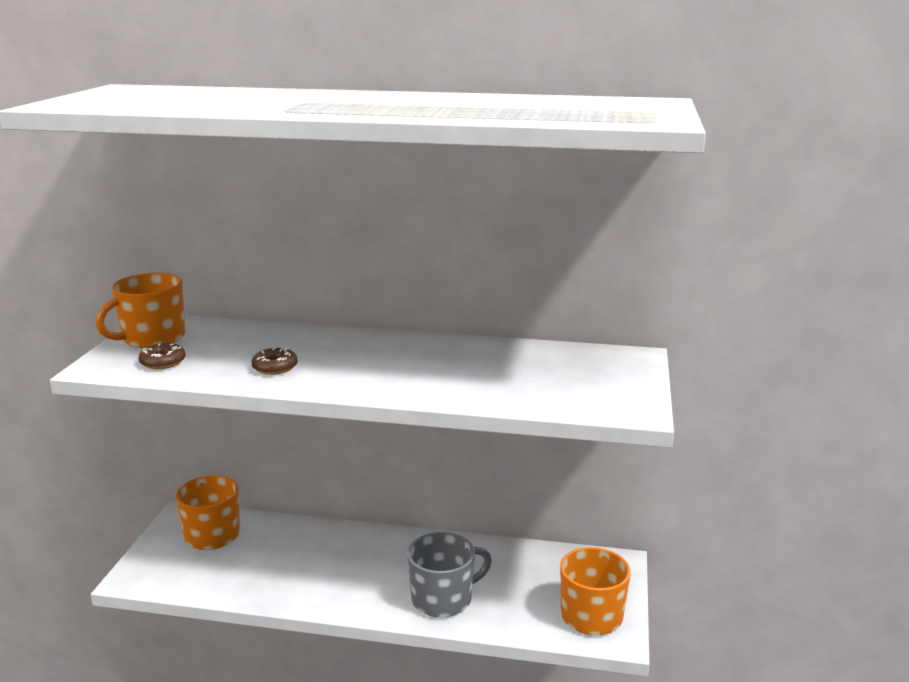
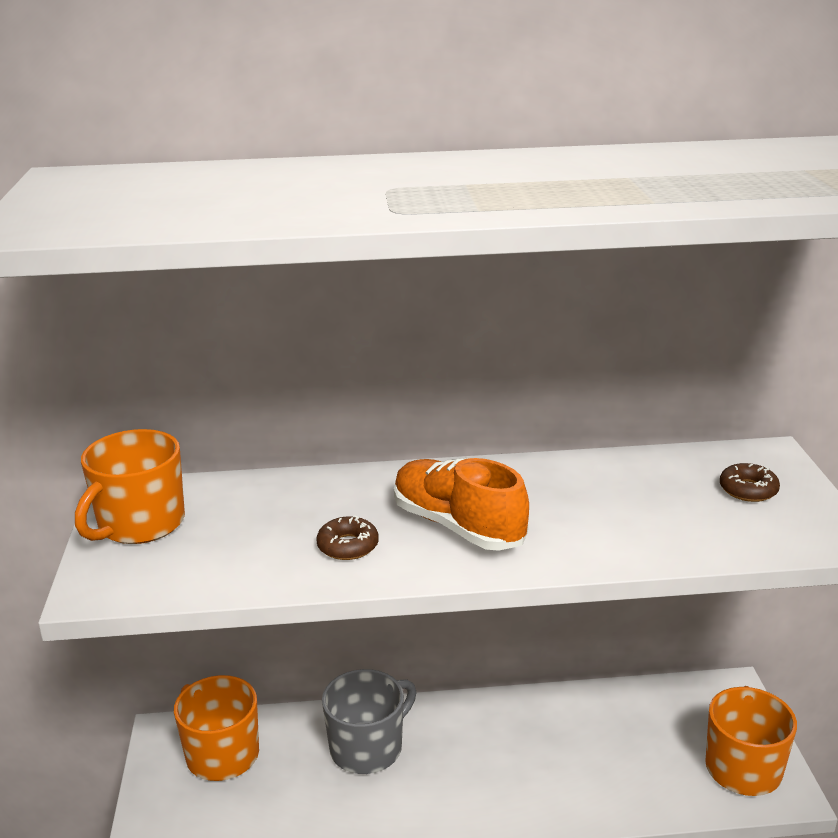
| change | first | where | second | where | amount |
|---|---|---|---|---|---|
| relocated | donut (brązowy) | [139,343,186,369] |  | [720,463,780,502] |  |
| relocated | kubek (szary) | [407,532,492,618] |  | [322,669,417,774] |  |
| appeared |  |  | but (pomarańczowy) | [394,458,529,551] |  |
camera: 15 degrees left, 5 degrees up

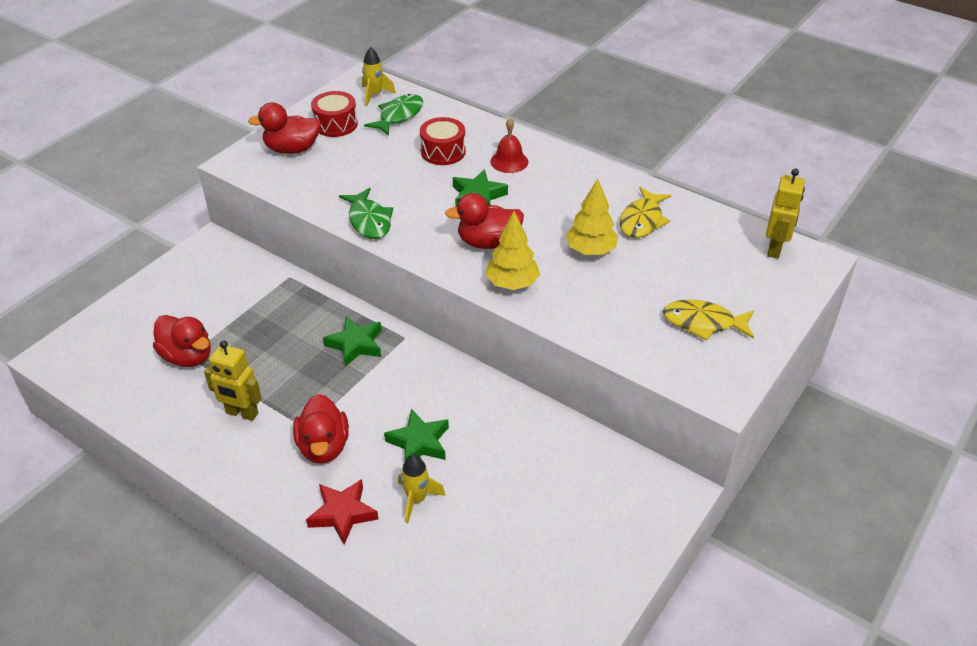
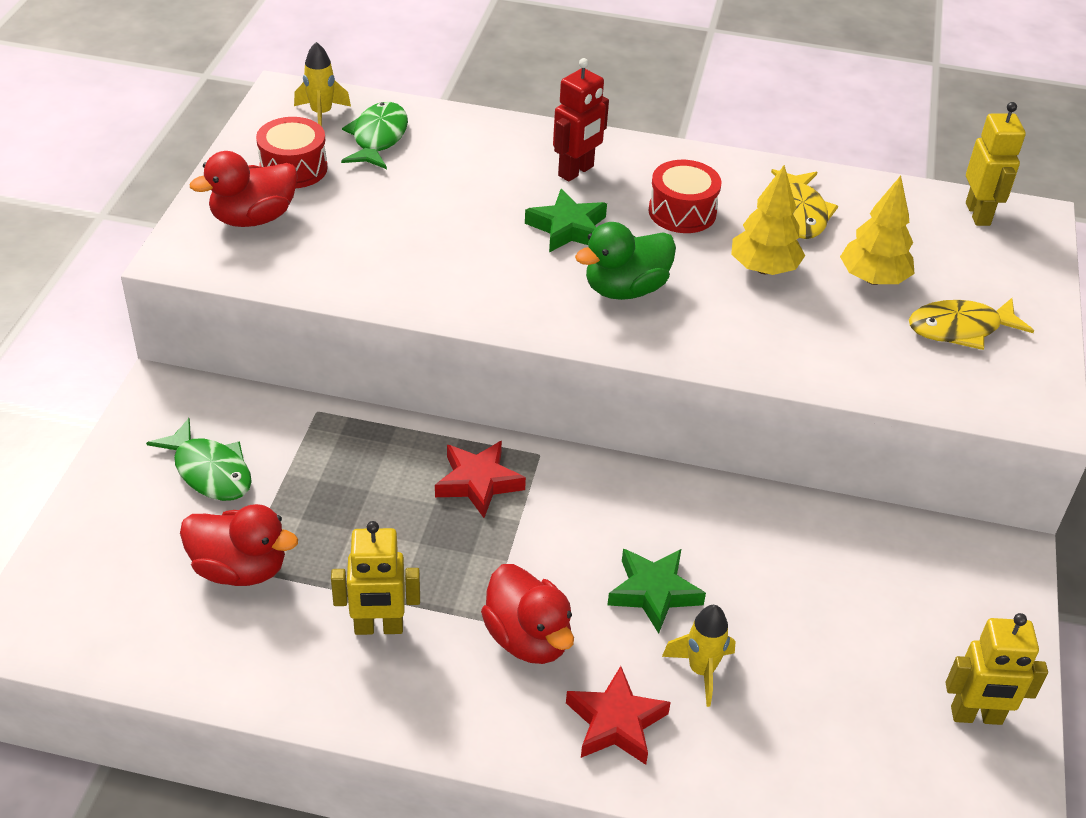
| change | first | where | second | where | amount |
|---|---|---|---|---|---|
| colour | gwiazda (zielony) | [323,316,382,367] | gwiazda (czerwony) | [435,441,526,518] |  |
| relocated | ryba (zielony) | [339,188,393,239] |  | [146,418,252,501] |  |
| relocated | bęben (czerwony) | [420,117,466,165] |  | [649,160,721,233] |  |
| colour | kaczka (czerwony) | [445,193,524,249] | kaczka (zielony) | [575,222,676,300] |  |
| relocated | drzewko (żółty) | [485,211,540,290] |  | [840,176,914,285] |  |
| exchanged | dzwonek (czerwony) | [490,118,528,173] | robot (czerwony) | [553,58,609,182] |  |
| appeared |  |  | robot (żółty) | [945,613,1048,725] |  |
camera: 25 degrees left, 0 degrees up

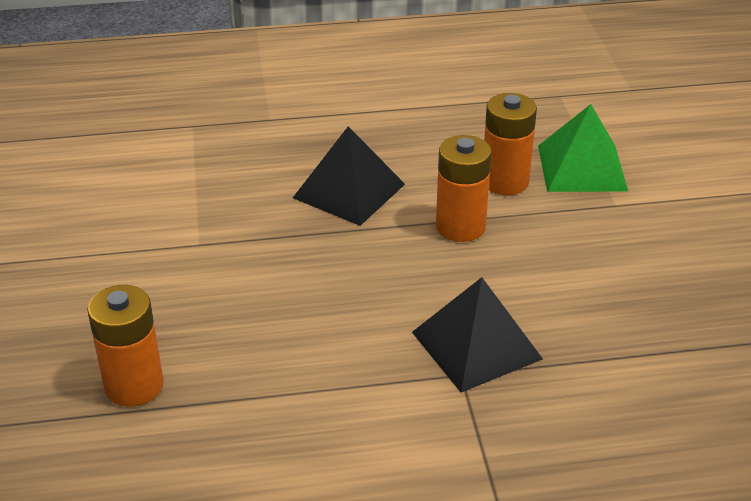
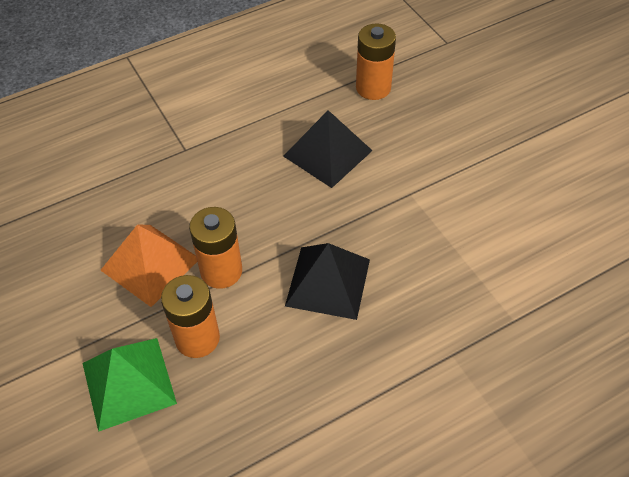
| change | first | where | second | where | amount |
|---|---|---|---|---|---|
| relocated | piramida (czarny) | [412,277,543,393] |  | [283,110,373,188] |  |
| appeared |  |  | piramida (pomarańczowy) | [101,225,197,307] |  |
camera: 160 degrees right, 15 degrees up

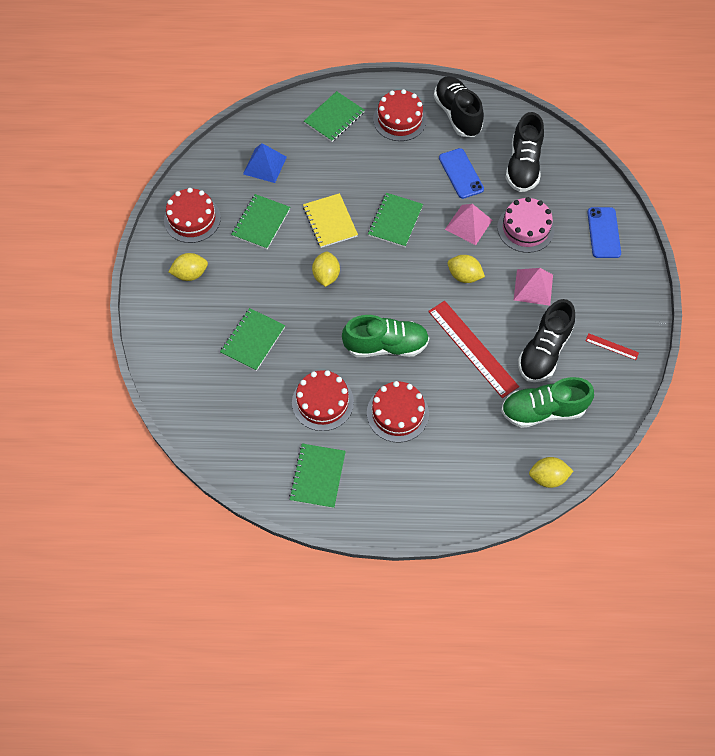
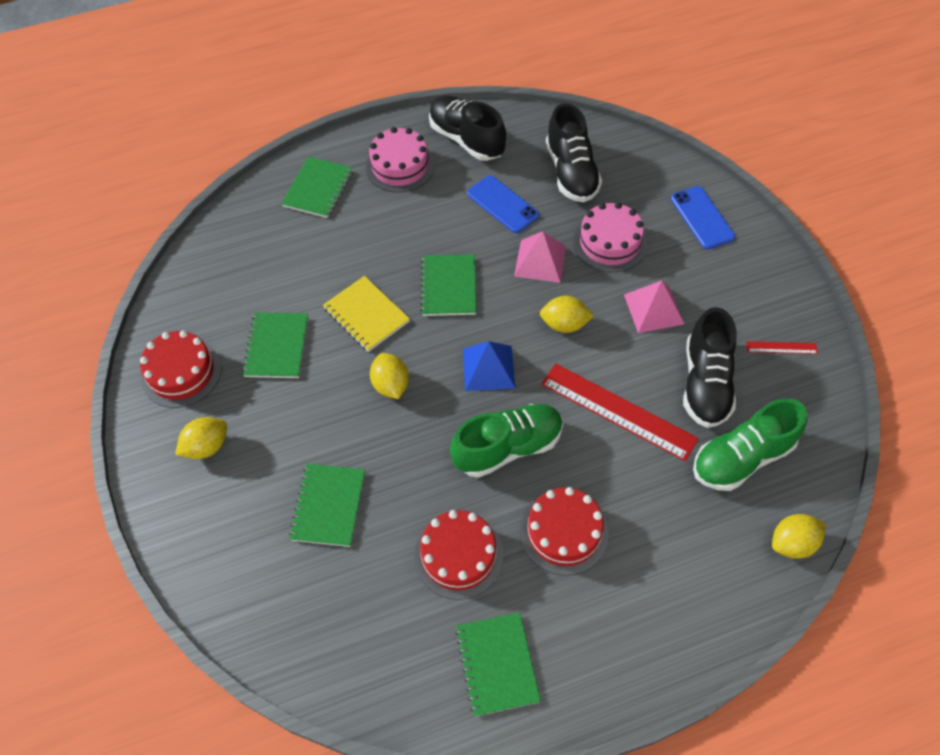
| change | first | where | second | where | amount |
|---|---|---|---|---|---|
| relocated | piramida (niebieski) | [243,143,287,183] |  | [463,341,515,391] |  |
| colour | tort (czerwony) | [373,89,427,141] | tort (różowy) | [366,127,435,193] |  |
camera: 20 degrees left, 5 degrees down

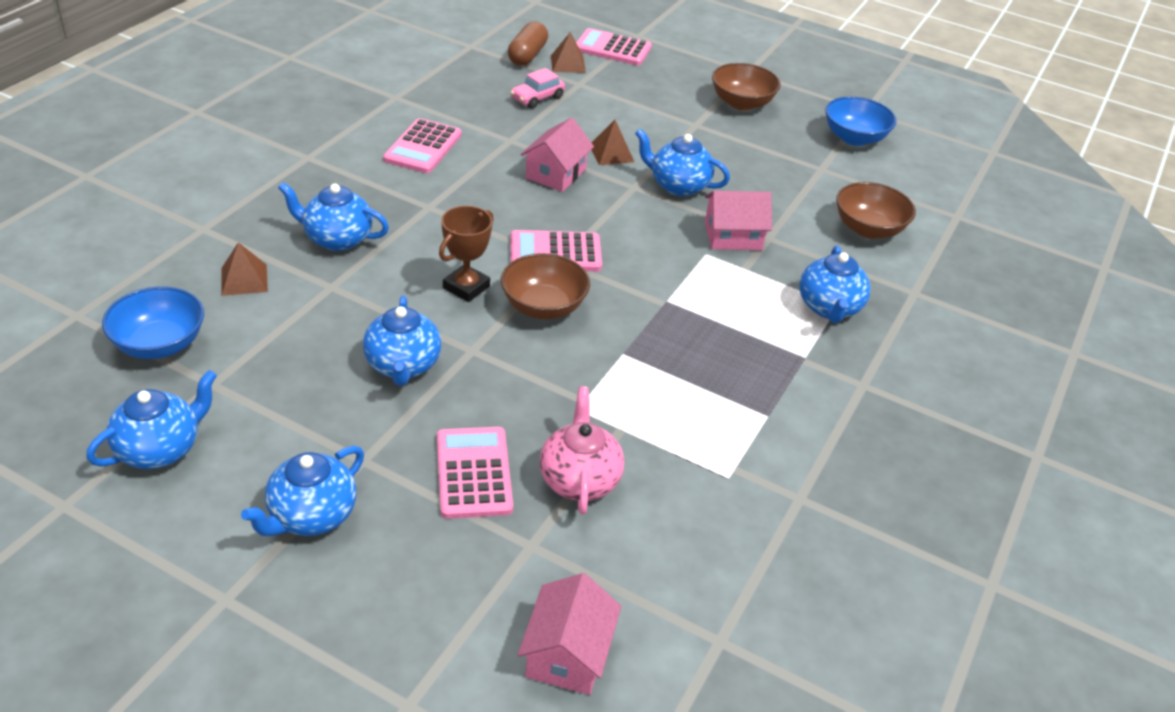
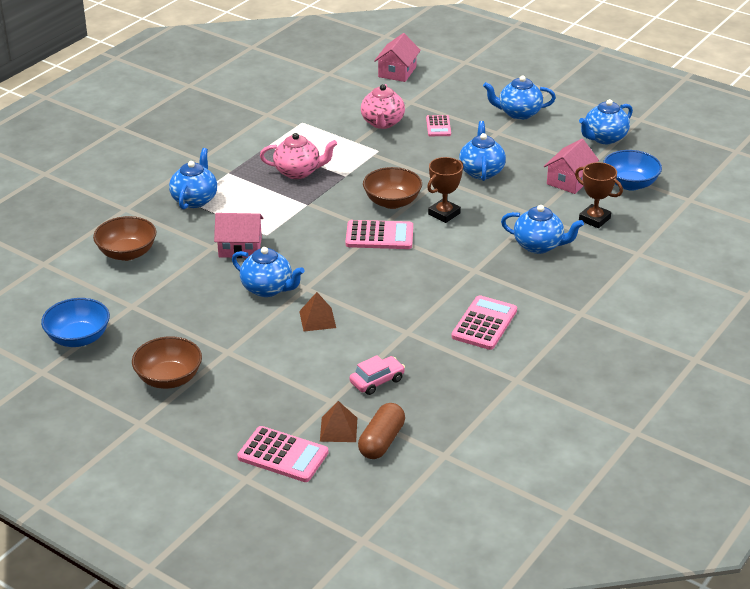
| change | first | where | second | where | amount |
|---|---|---|---|---|---|
| exchanged | piramida (brązowy) | [221,242,268,296] | puchar (brązowy) | [575,162,623,228] |  |
| spun | imbryk (niebieski) | [241,446,364,536] |  | [483,76,556,120] | 135 degrees counterclockwise |
| size | kalkulator (różowy) | [437,427,513,519] |  | [426,115,451,136] | x0.62 |
| relocated | domek (różowy) | [520,118,594,192] |  | [543,139,599,194] |  |
| appeared |  |  | imbryk (różowy) | [260,133,337,179] |  |
camera: 170 degrees left, 5 degrees down

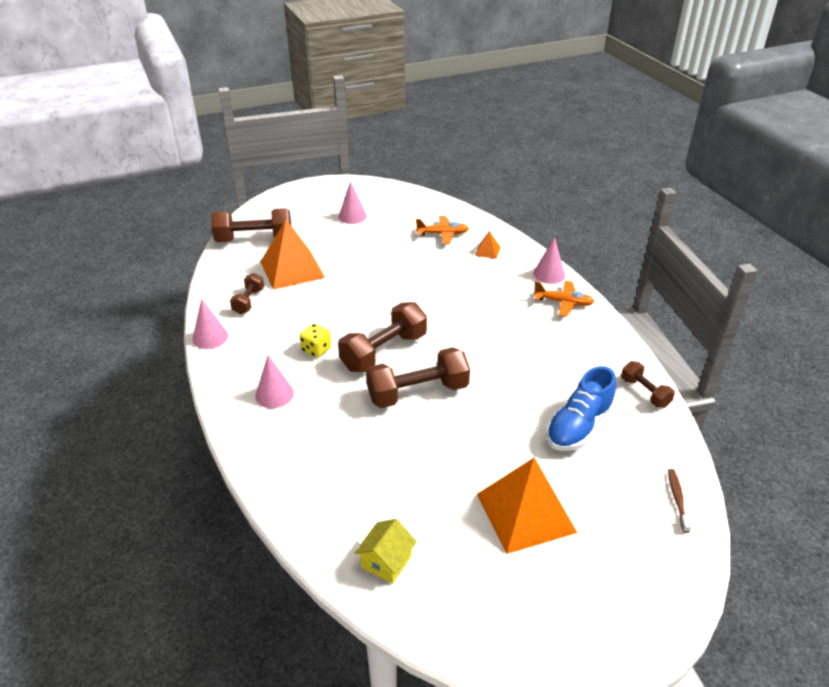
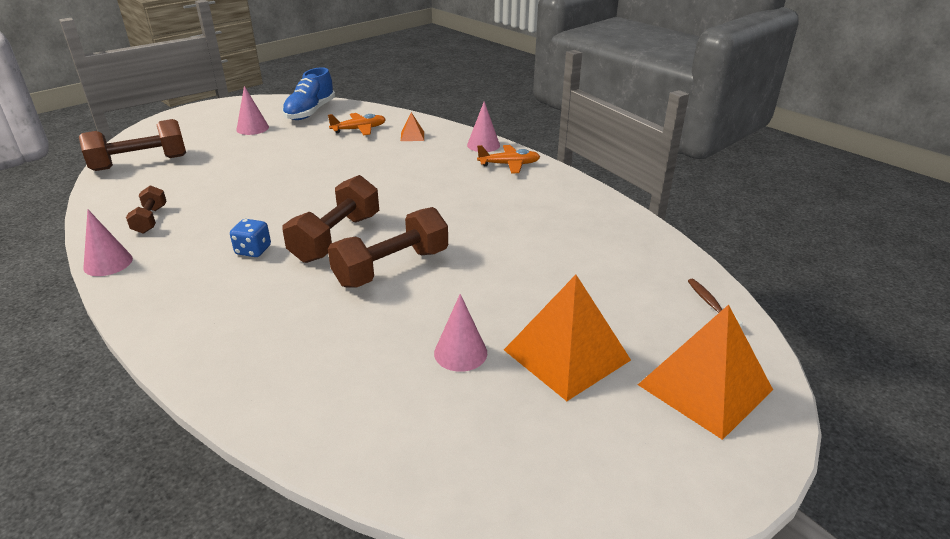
| change | first | where | second | where | amount |
|---|---|---|---|---|---|
| relocated | stożek (różowy) | [255,355,294,408] |  | [434,294,487,372] |  |
| relocated | piramida (pomarańczowy) | [260,220,325,290] |  | [638,305,773,440] |  |
| colour | kostka do gry (żółty) | [300,324,331,358] | kostka do gry (niebieski) | [230,219,271,257] |  |
| missing | domek (żółty) | [355,519,417,584] |  |  |  |
| relocated | but (niebieski) | [546,366,616,451] |  | [282,67,335,120] |  |
| missing | hantel (brązowy) | [621,361,675,408] |  |  |  |
camera: 20 degrees left, 5 degrees down

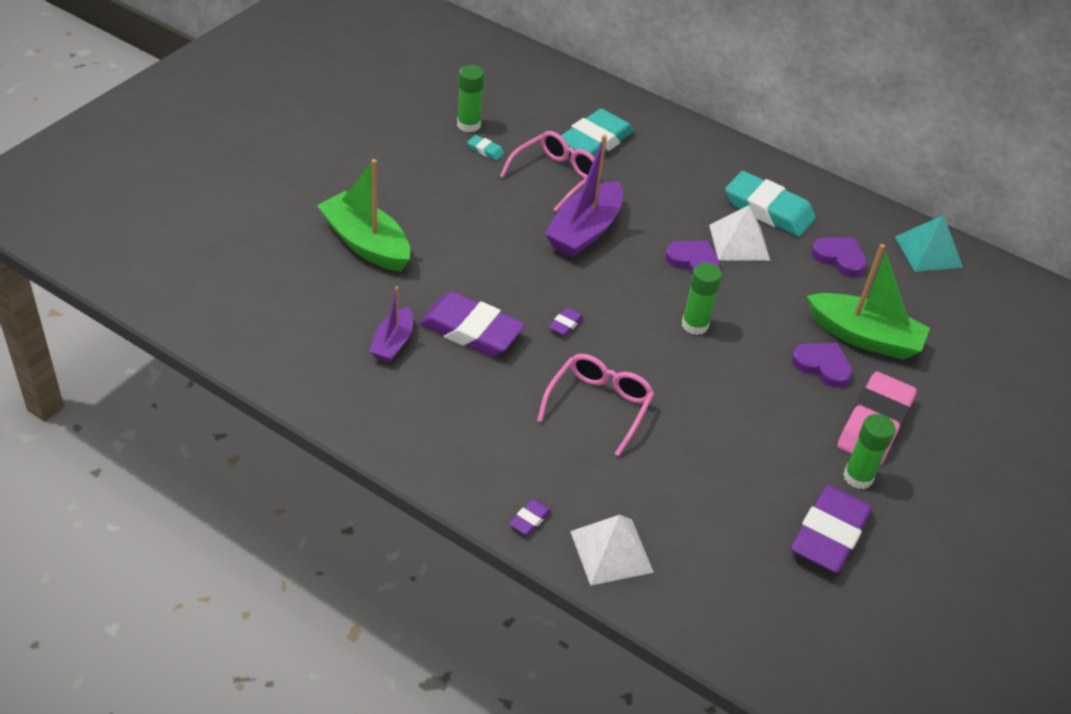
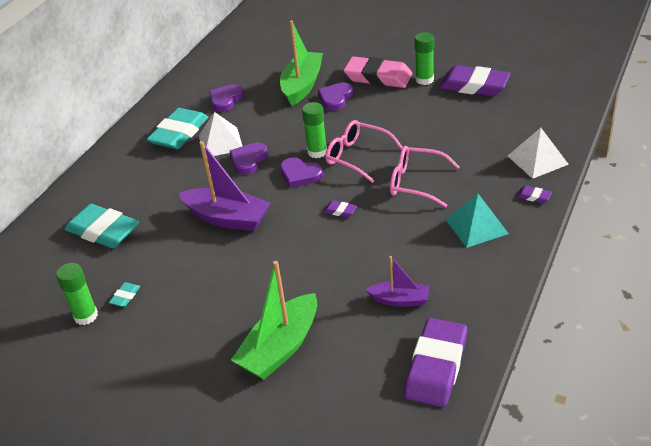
| change | first | where | second | where | amount |
|---|---|---|---|---|---|
| relocated | gumka do mazania (fioletowy) | [419,292,525,356] |  | [404,318,467,407] |  |
| relocated | okulary (różowy) | [500,131,595,212] |  | [325,120,403,183] |  |
| relocated | piramida (turkusowy) | [895,215,963,272] |  | [445,194,509,248] |  |
| appeared |  |  | serce (fioletowy) | [280,158,323,188] |  |
camera: 90 degrees left, 5 degrees down

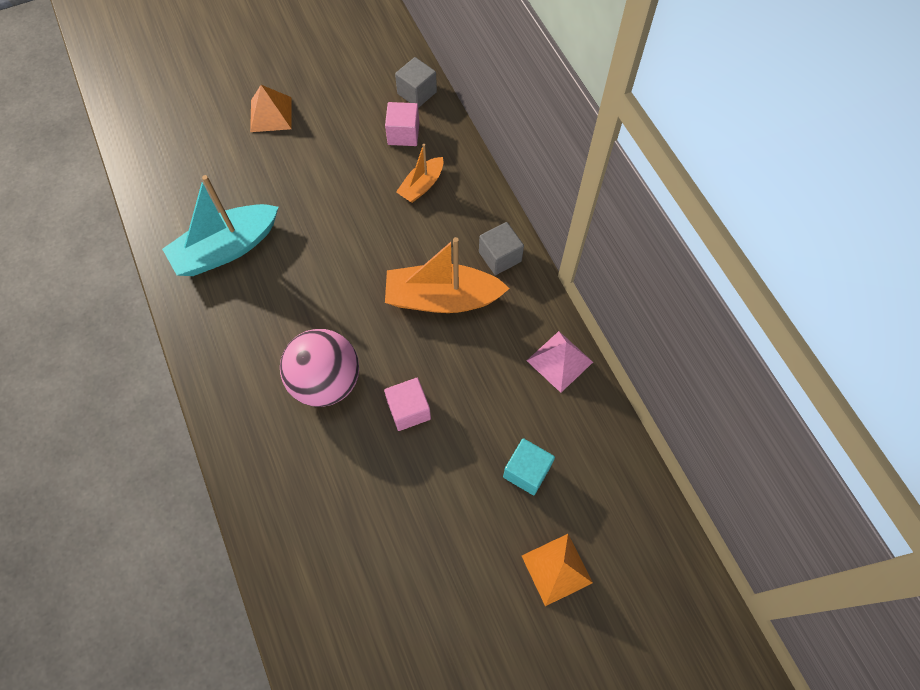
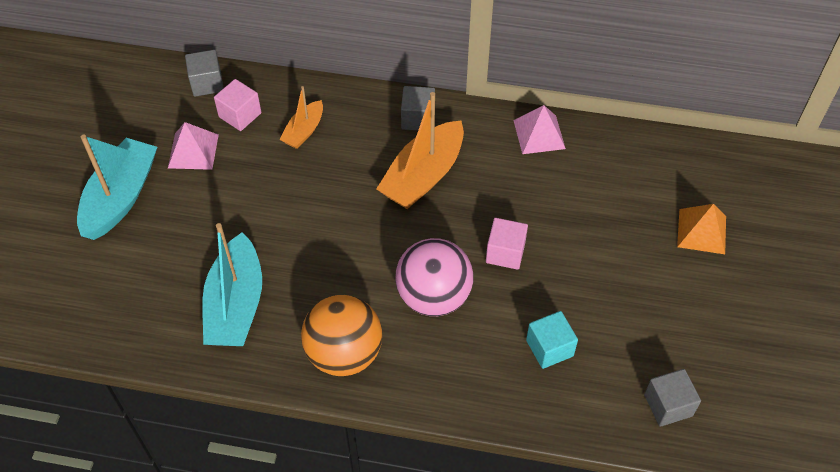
| change | first | where | second | where | amount |
|---|---|---|---|---|---|
| exchanged | piramida (pomarańczowy) | [250,85,292,132] | łódka (turkusowy) | [77,135,157,240] |  |
| spun | łódka (pomarańczowy) | [396,144,443,203] |  | [279,86,323,149] | 45 degrees clockwise |
| relocated | sześcian (turkusowy) | [503,438,555,495] |  | [526,311,578,369] |  |
| appeared |  |  | piramida (różowy) | [168,122,219,170] |  |
| appeared |  |  | piłka (pomarańczowy) | [301,295,382,376] |  |
| appeared |  |  | sześcian (szary) | [644,369,701,427] |  |
camera: 55 degrees left, 10 degrees down

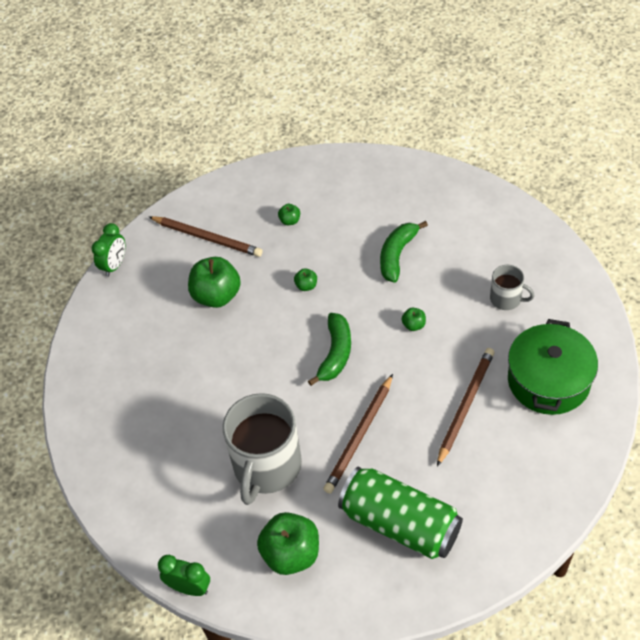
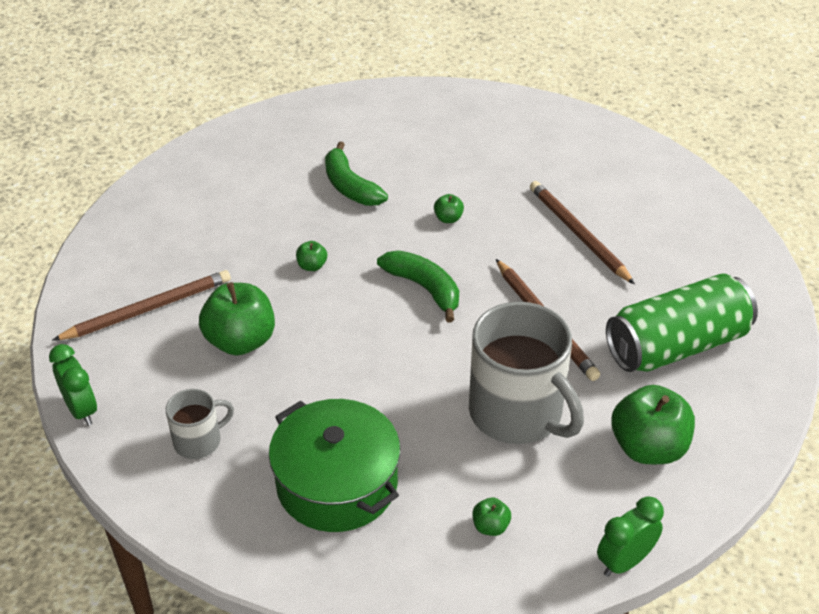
| change | first | where | second | where | amount |
|---|---|---|---|---|---|
| relocated | jabłko (zielony) | [278,204,300,225] |  | [472,498,511,536] |  |
| relocated | kubek (szary) | [490,265,534,310] |  | [166,389,234,459] |  |
| relocated | garnek (zielony) | [508,319,598,415] |  | [269,399,401,532] |  |
camera: 60 degrees left, 10 degrees down

